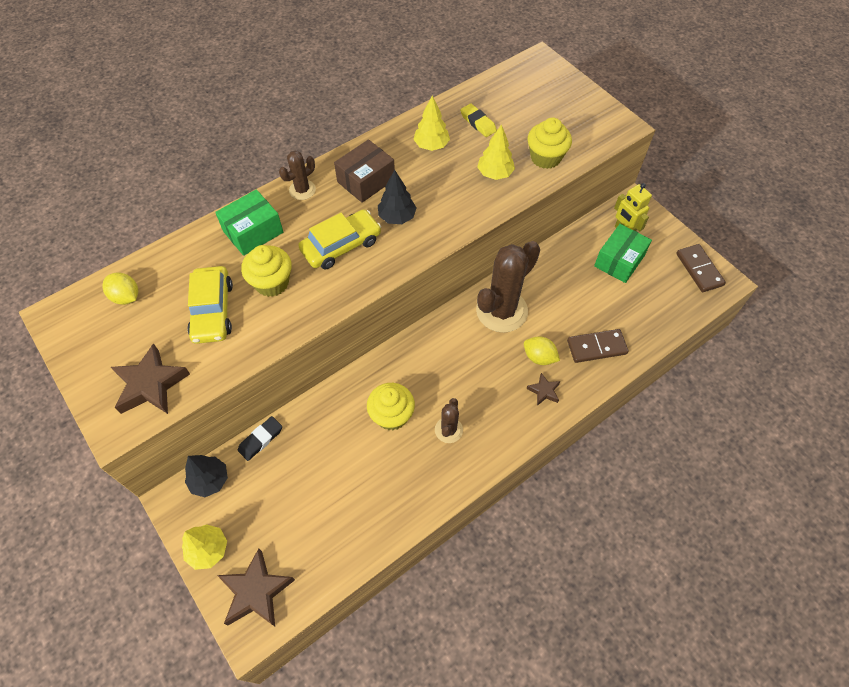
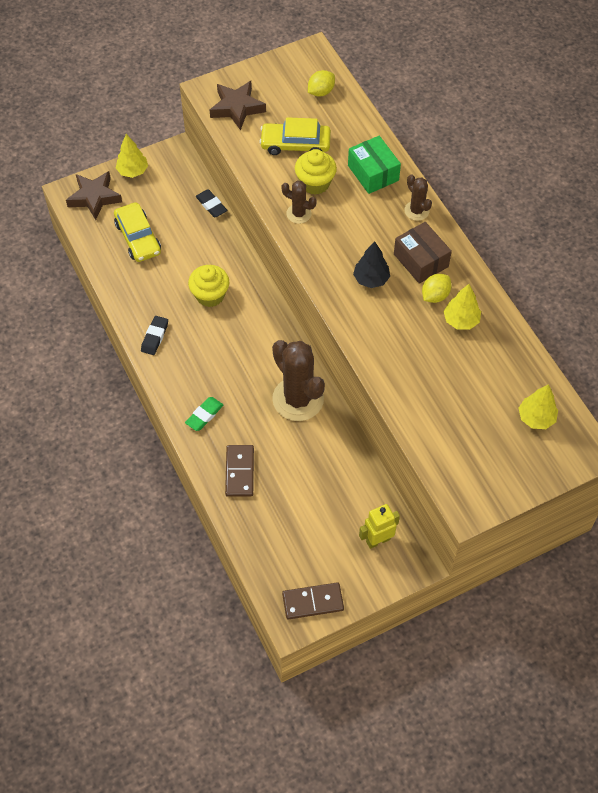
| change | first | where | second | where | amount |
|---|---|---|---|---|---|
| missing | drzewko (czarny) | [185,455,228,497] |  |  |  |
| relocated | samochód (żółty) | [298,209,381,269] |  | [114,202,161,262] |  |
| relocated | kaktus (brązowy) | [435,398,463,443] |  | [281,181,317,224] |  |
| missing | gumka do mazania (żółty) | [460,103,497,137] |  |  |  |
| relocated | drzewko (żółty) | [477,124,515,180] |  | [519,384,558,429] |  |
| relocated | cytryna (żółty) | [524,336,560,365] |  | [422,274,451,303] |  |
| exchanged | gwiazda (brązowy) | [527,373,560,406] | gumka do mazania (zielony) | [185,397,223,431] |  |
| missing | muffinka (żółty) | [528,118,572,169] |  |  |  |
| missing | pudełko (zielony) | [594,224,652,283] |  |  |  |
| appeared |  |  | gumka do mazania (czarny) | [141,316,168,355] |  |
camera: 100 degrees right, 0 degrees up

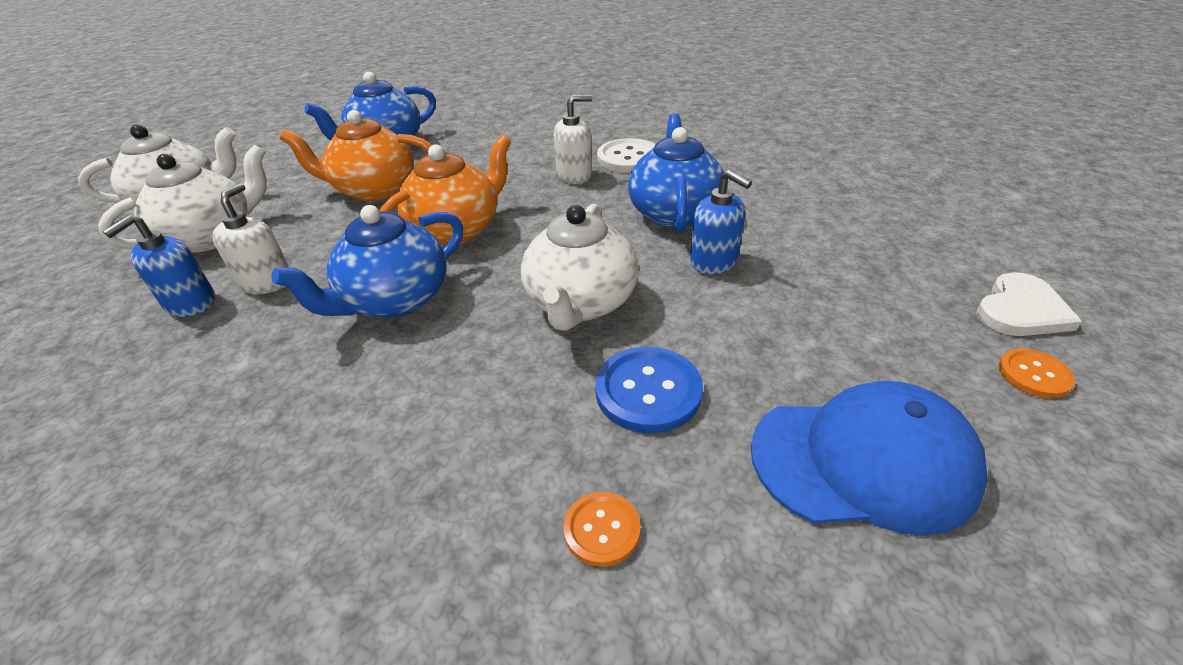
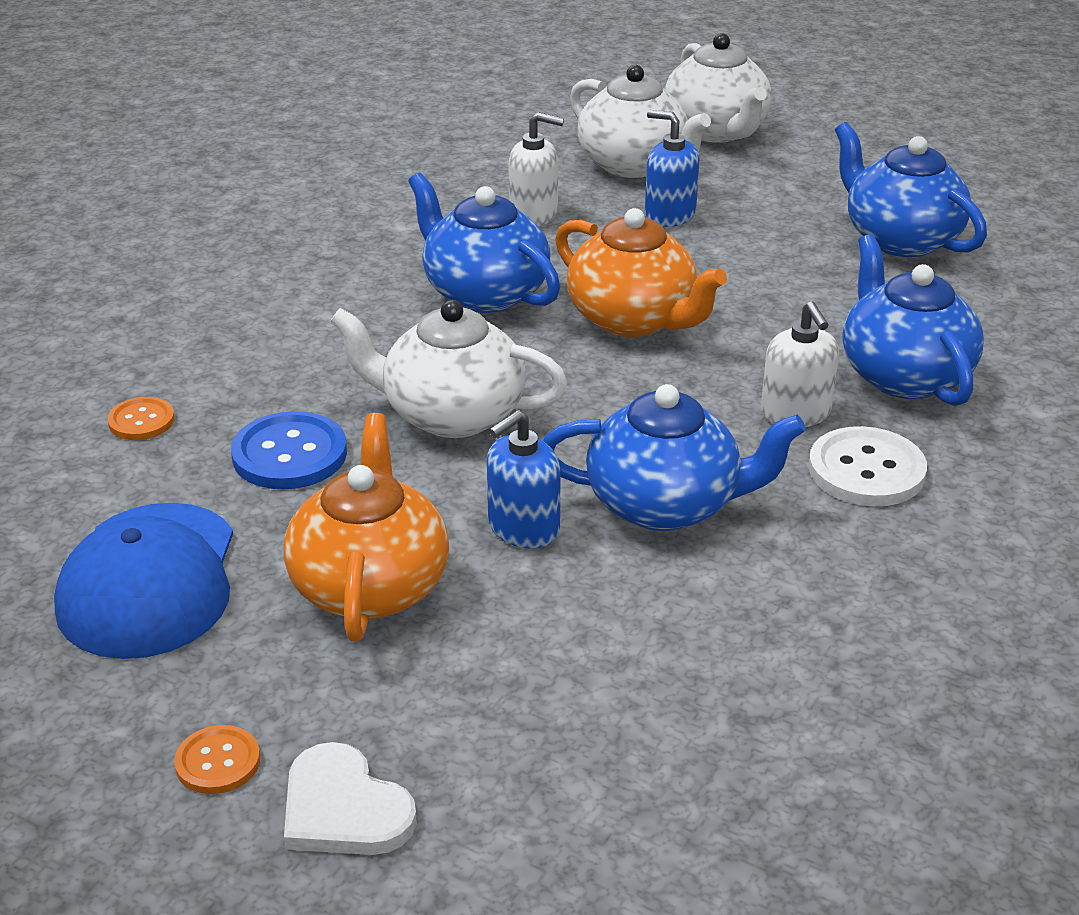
| change | first | where | second | where | amount |
|---|---|---|---|---|---|
| relocated | dozownik mydła (niebieski) | [103,215,216,317] |  | [645,110,699,227] |  |
| relocated | imbryk (pomarańczowy) | [280,110,432,201] |  | [284,413,449,641] |  |
| appeared |  |  | imbryk (niebieski) | [842,234,984,406] |  |
camera: 90 degrees right, 5 degrees down

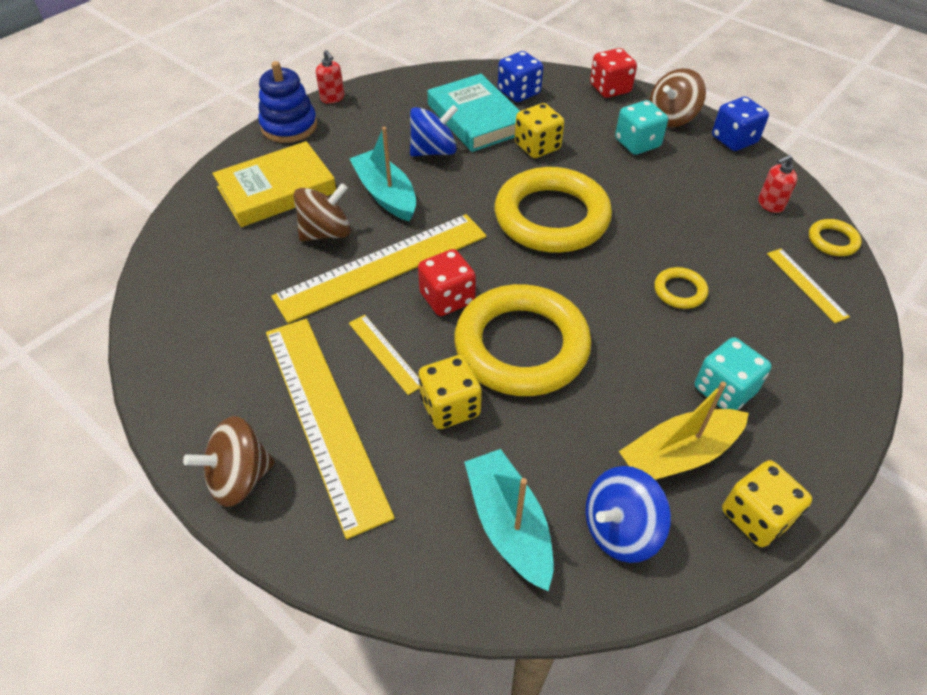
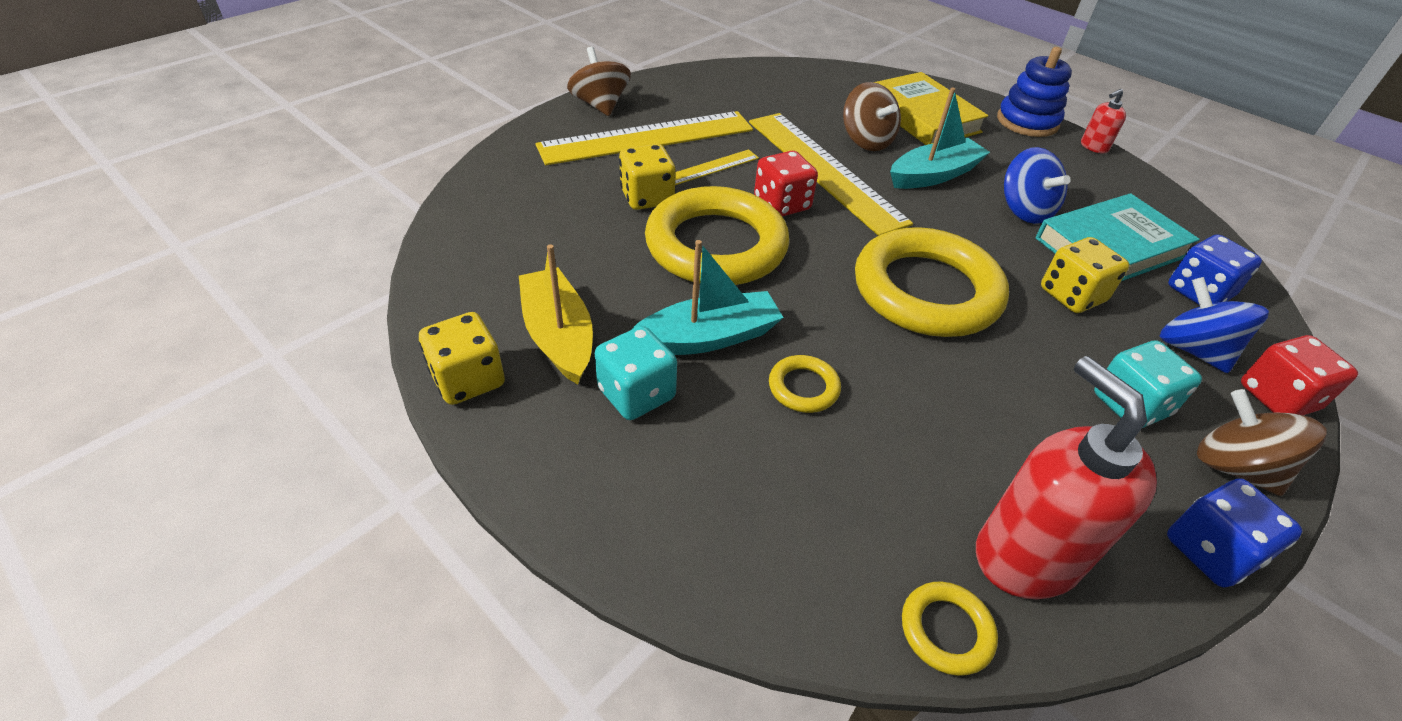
| change | first | where | second | where | amount |
|---|---|---|---|---|---|
| relocated | łódka (turkusowy) | [464,449,553,591] |  | [631,240,784,355] |  |
| relocated | bączek (niebieski) | [585,466,671,563] |  | [1159,277,1269,373] |  |
| size | dozownik mydła (czerwony) | [758,155,797,213] |  | [976,356,1157,599] | x2.19 |
| missing | linijka (żółty) | [767,249,850,323] |  |  |  |
camera: 90 degrees right, 5 degrees down

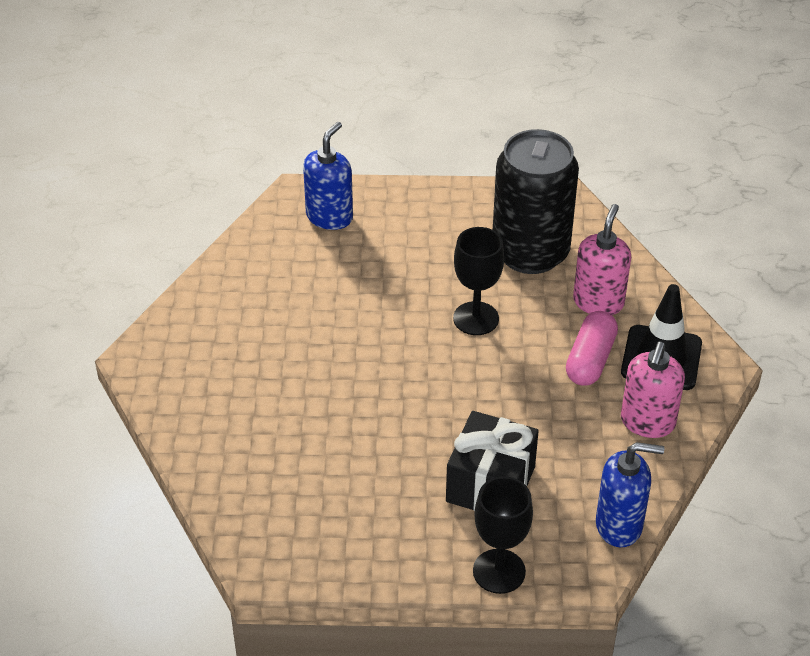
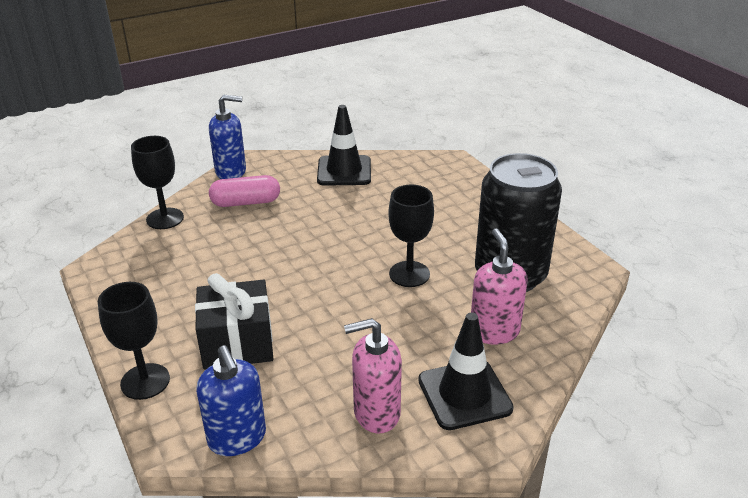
| change | first | where | second | where | amount |
|---|---|---|---|---|---|
| relocated | dozownik mydła (niebieski) | [303,122,353,230] |  | [209,95,246,179] |  |
| relocated | kapsułka (różowy) | [566,311,618,386] |  | [209,175,280,207] |  |
| spun | dozownik mydła (różowy) | [573,204,631,315] |  | [471,229,528,345] | 90 degrees counterclockwise |
| appeared |  |  | kielich (czarny) | [131,136,184,229] |  |
| appeared |  |  | pachołek (czarny) | [317,105,371,186] |  |
camera: 60 degrees right, 10 degrees down

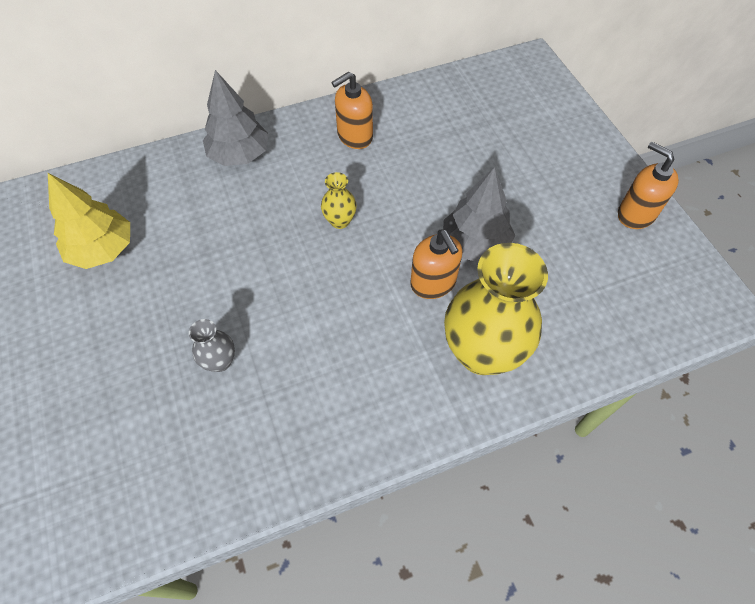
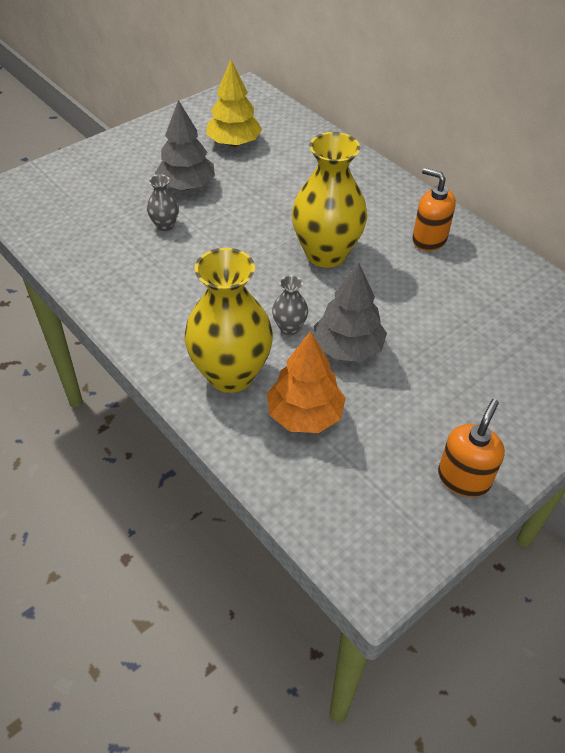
| change | first | where | second | where | amount |
|---|---|---|---|---|---|
| relocated | drzewko (szary) | [203,70,269,166] |  | [155,100,215,190] |  |
| size | wazon (żółty) | [321,172,357,229] |  | [292,132,367,268] | x2.23 |
| exchanged | dozownik mydła (pomarańczowy) | [410,230,462,299] | wazon (szary) | [272,275,308,335] |  |
| appeared |  |  | drzewko (pomarańczowy) | [267,331,346,433] |  |
camera: 70 degrees right, 10 degrees down

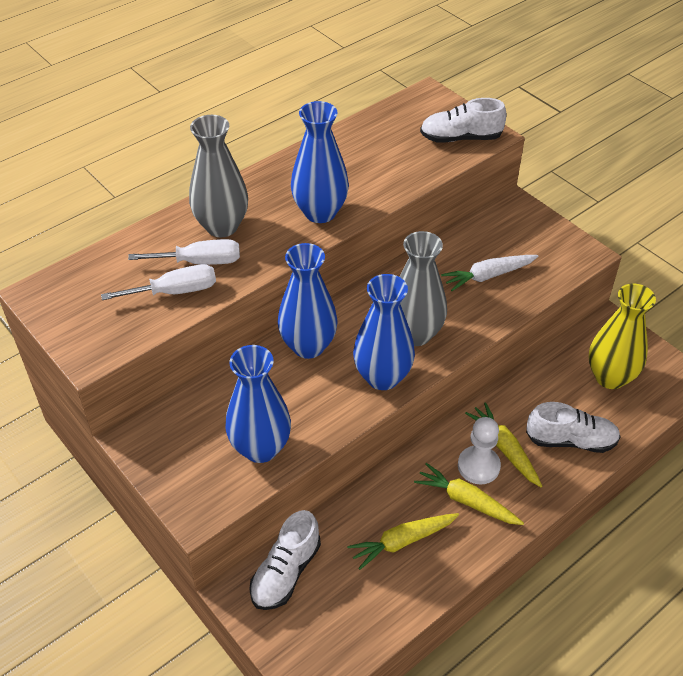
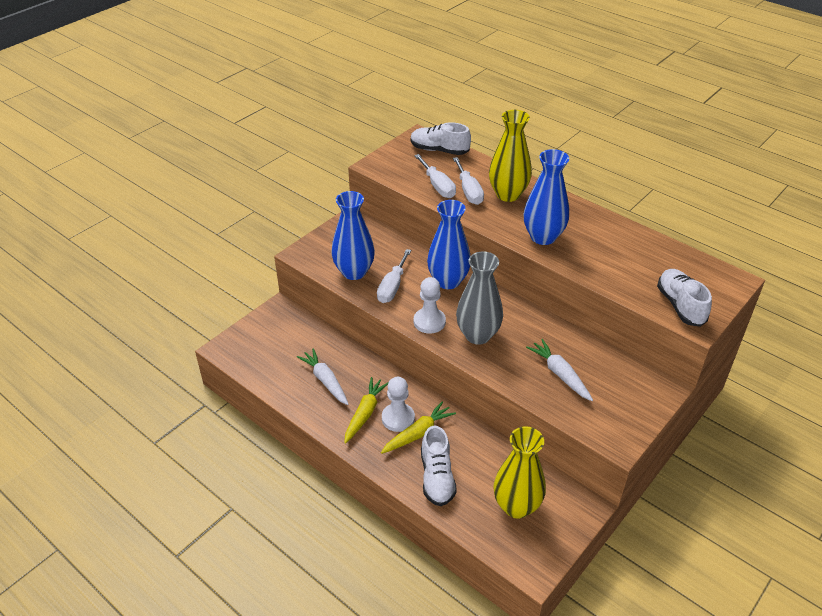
| change | first | where | second | where | amount |
|---|---|---|---|---|---|
| colour | wazon (szary) | [189,115,248,237] | wazon (żółty) | [489,110,532,202] |  |
| relocated | but (biały) | [249,510,321,610] |  | [411,122,471,155] |  |
| colour | marchewka (żółty) | [347,513,459,570] | marchewka (biały) | [297,348,348,405] |  |
| exchanged | wazon (niebieski) | [353,274,415,390] | pionek (biały) | [414,277,446,334] |  |
| appeared |  |  | śrubokręt (biały) | [377,249,411,303] |  |
camera: 80 degrees right, 5 degrees down

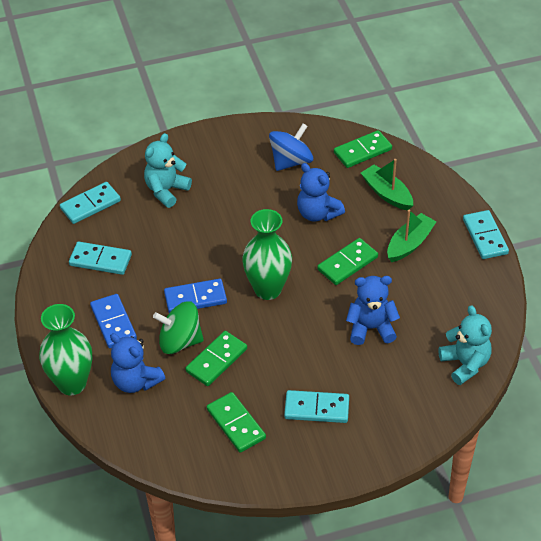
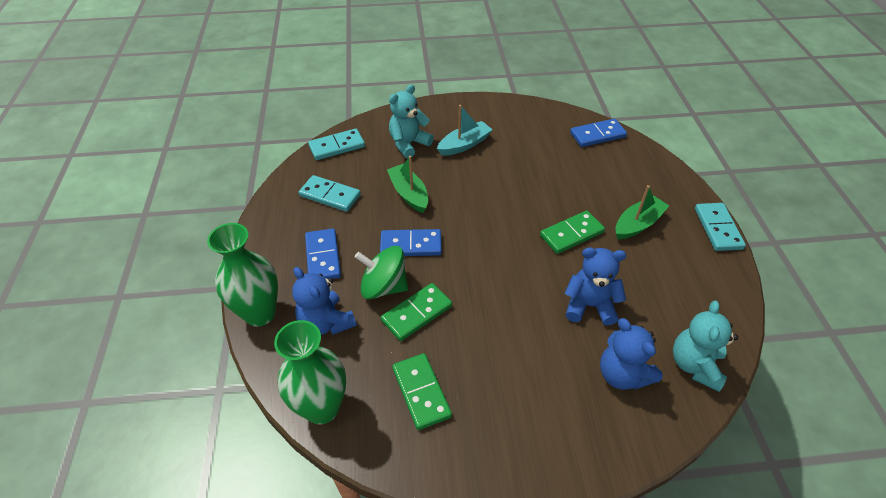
| change | first | where | second | where | amount |
|---|---|---|---|---|---|
| relocated | wazon (zielony) | [242,209,292,300] |  | [274,320,346,424] |  |
| missing | bączek (niebieski) | [269,124,313,171] |  |  |  |
| missing | kostka domina (turkusowy) | [284,390,349,423] |  |  |  |
| relocated | miś (niebieski) | [297,163,345,222] |  | [600,318,663,390] |  |
| colour | kostka domina (zielony) | [334,130,392,168] | kostka domina (niebieski) | [570,119,627,147] |  |
| relocated | łódka (zielony) | [361,159,413,211] |  | [387,156,428,213] |  |
| spun | miś (turkusowy) | [438,305,492,385] |  | [673,301,738,392] | 150 degrees counterclockwise |
| appeared |  |  | łódka (turkusowy) | [437,105,493,156] |  |
camera: 10 degrees right, 0 degrees up

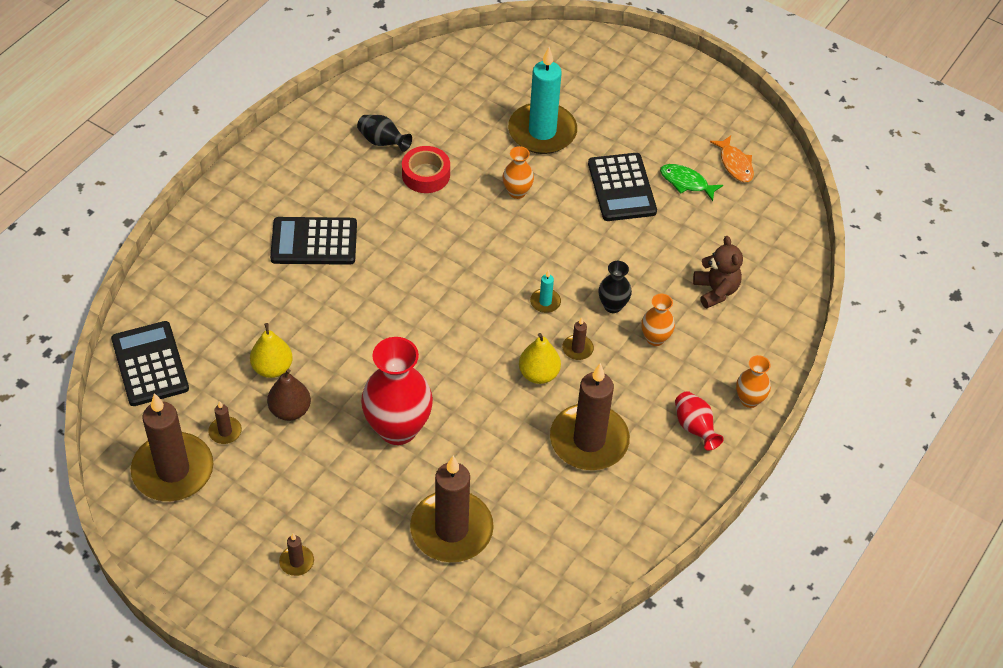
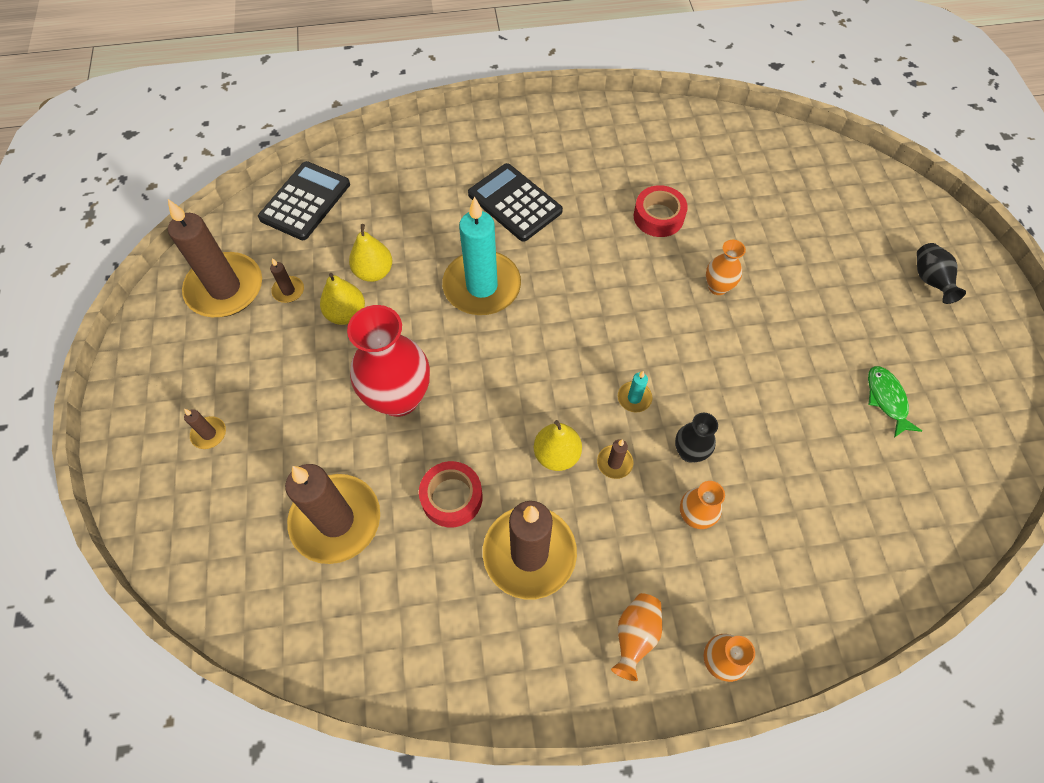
| change | first | where | second | where | amount |
|---|---|---|---|---|---|
| colour | gruszka (brązowy) | [267,369,311,421] | gruszka (żółty) | [320,273,365,325] |  |
| relocated | wazon (czarny) | [357,115,412,152] |  | [917,243,966,304] |  |
| relocated | świeca (turkusowy) | [508,47,577,154] |  | [442,196,521,315] |  |
| missing | kalkulator (czarny) | [588,153,657,221] |  |  |  |
| colour | wazon (czerwony) | [675,391,724,451] | wazon (pomarańczowy) | [611,593,662,681] |  |
| missing | miś (brązowy) | [693,236,743,308] |  |  |  |
| missing | ryba (pomarańczowy) | [710,136,754,182] |  |  |  |
| appeared |  |  | taśma klejąca (czerwony) | [419,461,483,527] |  |
camera: 50 degrees right, 10 degrees up

